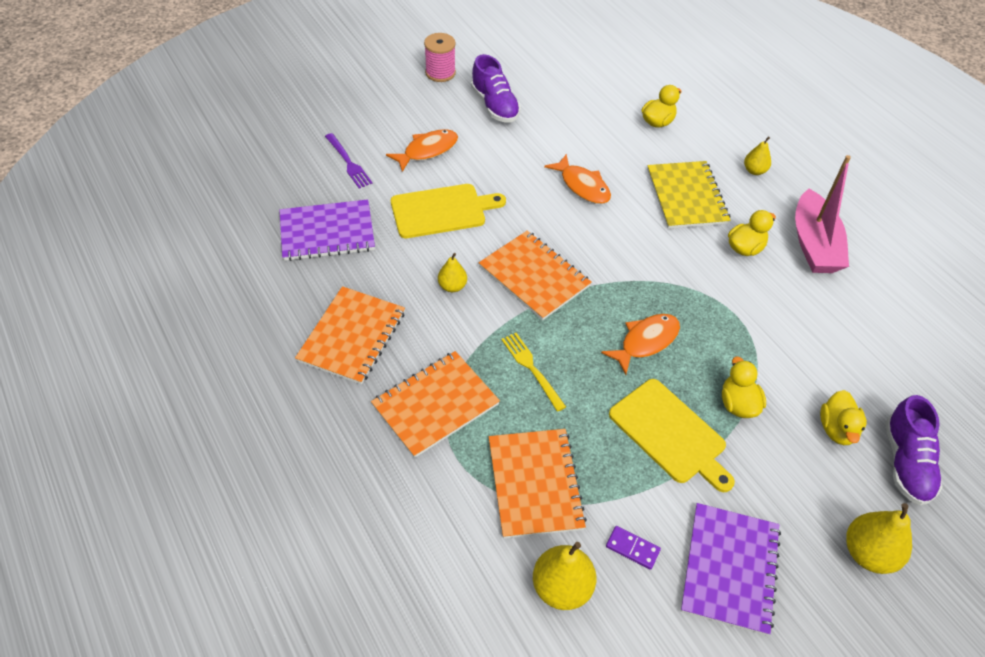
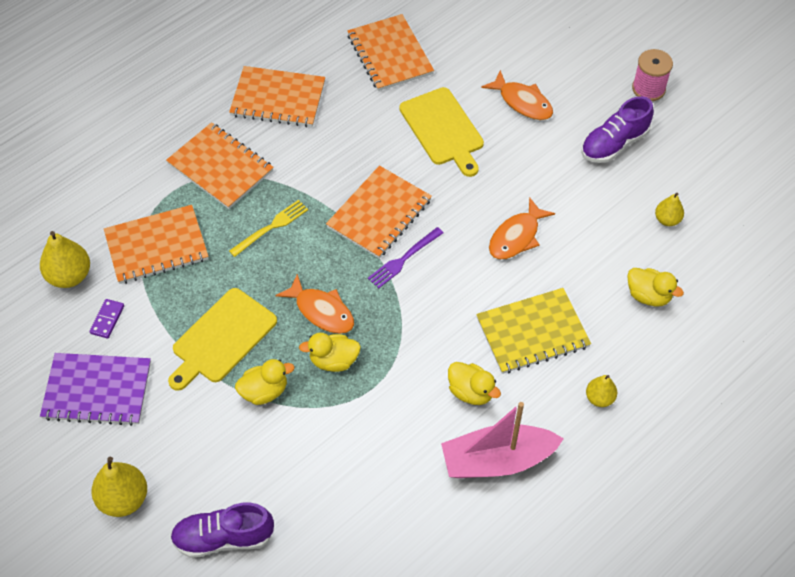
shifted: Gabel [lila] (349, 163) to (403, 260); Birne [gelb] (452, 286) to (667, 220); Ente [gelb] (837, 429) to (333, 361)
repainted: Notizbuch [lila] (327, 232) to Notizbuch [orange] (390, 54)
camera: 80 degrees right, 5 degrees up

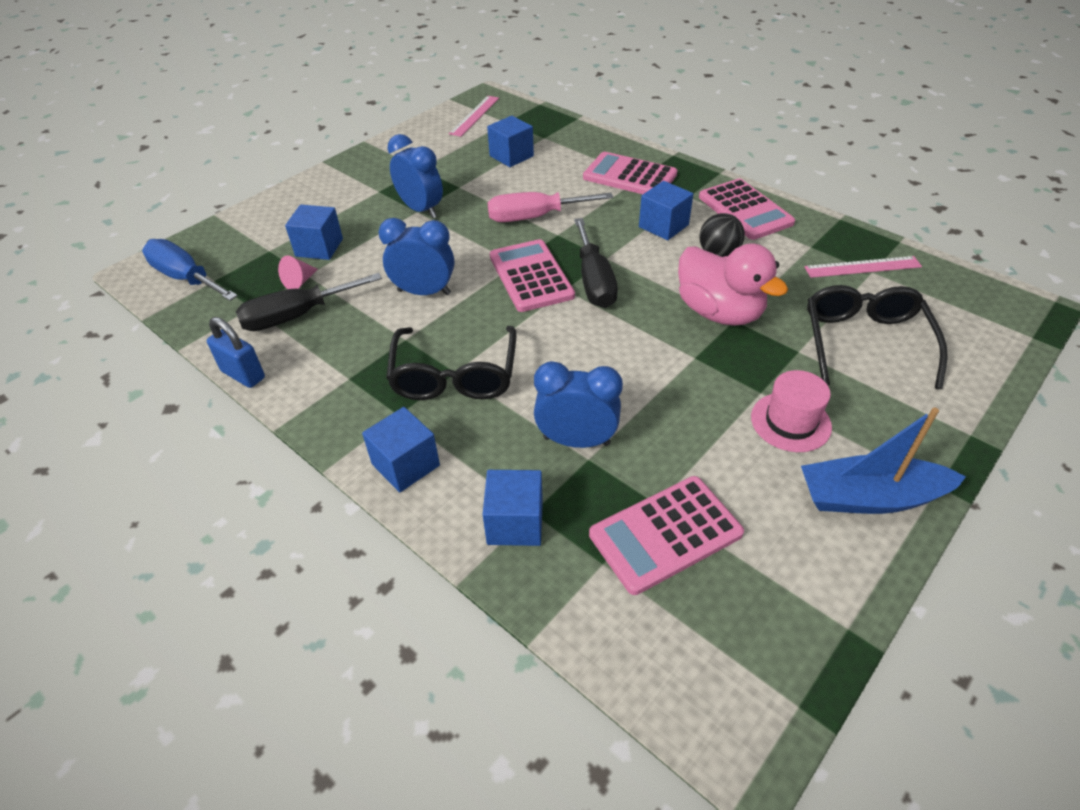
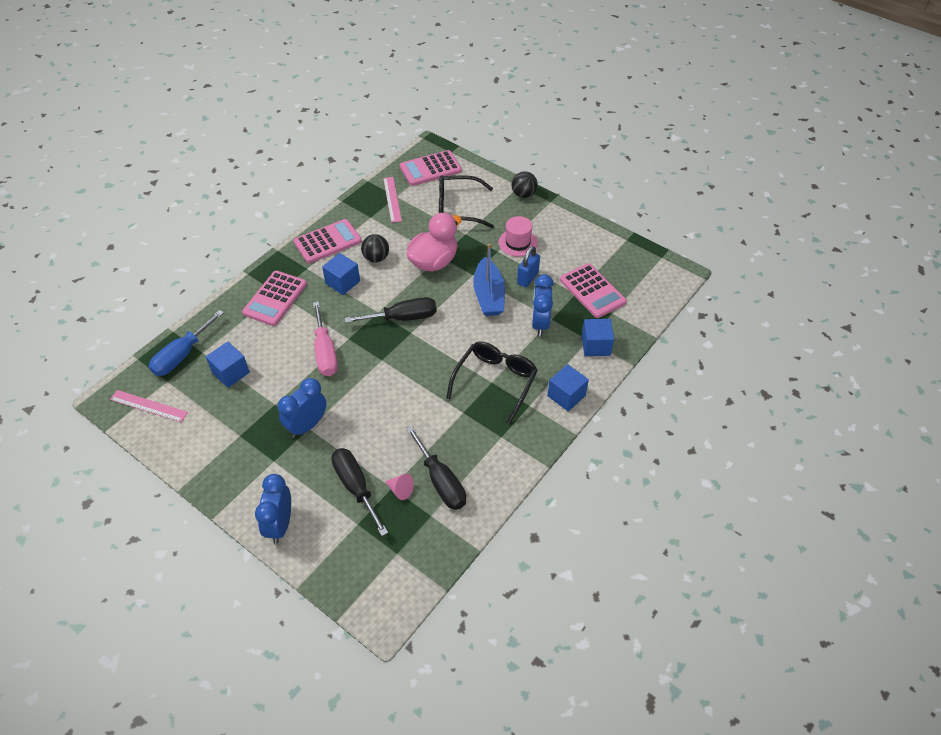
new: Ball [schwarz] (523, 194)
shifted: Schraubenzieher [blau] (186, 278) to (182, 355); Vorhängeschloss [blau] (243, 375) to (527, 278); Wecker [blau] (424, 292) to (280, 525); Taschenrechner [rosa] (531, 276) to (430, 169); Boot [blau] (869, 497) to (489, 295)
swapped: Kubus [blau] (319, 247) to Schraubenzieher [schwarz] (355, 487)
rotated: Brille [schwarz] (454, 376) = (495, 381) 60 degrees counterclockwise
camera: 95 degrees left, 5 degrees up

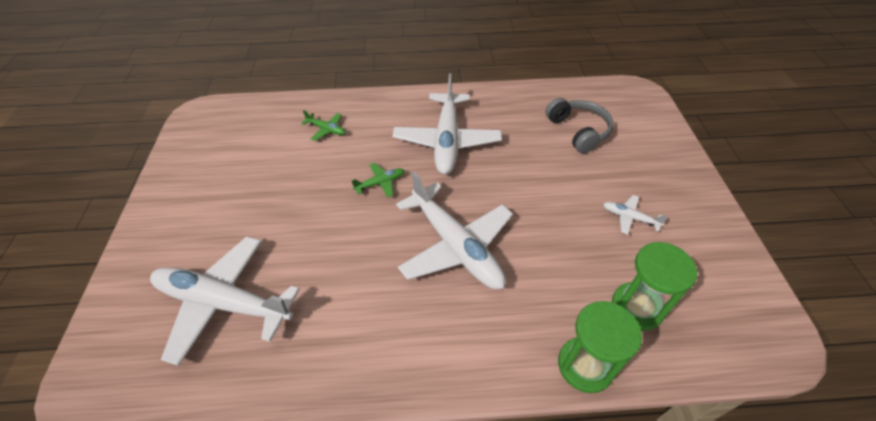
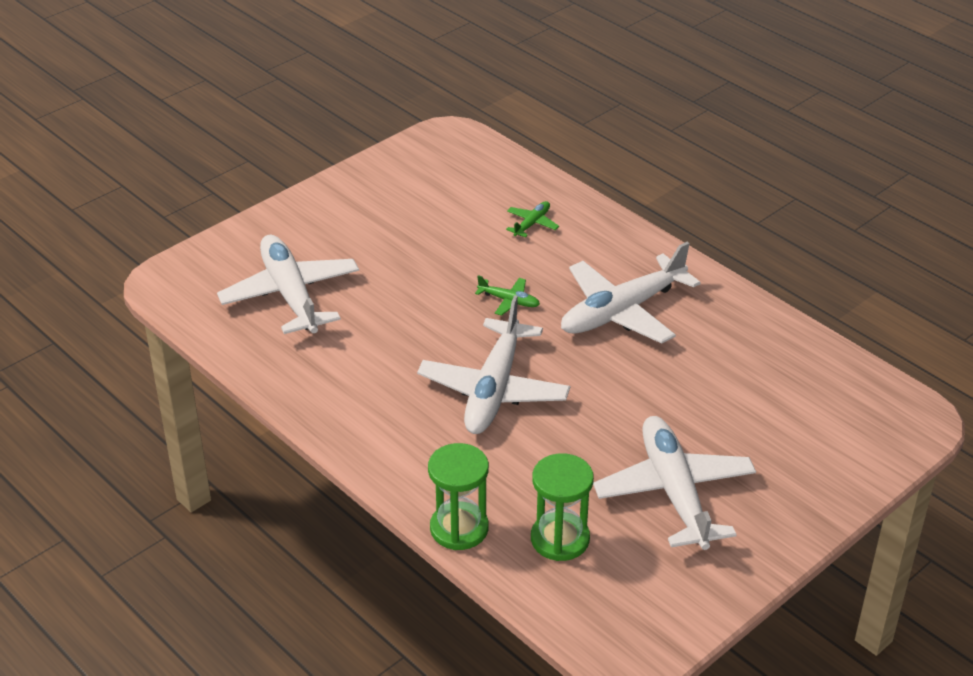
gone: Kopfhörer [grau] (578, 131)
rotated: Flugzeug [grün] (326, 129) = (532, 224) 135 degrees counterclockwise
scaled: Flugzeug [weiß] (630, 218) = (674, 492) x2.35
camera: 50 degrees right, 10 degrees down

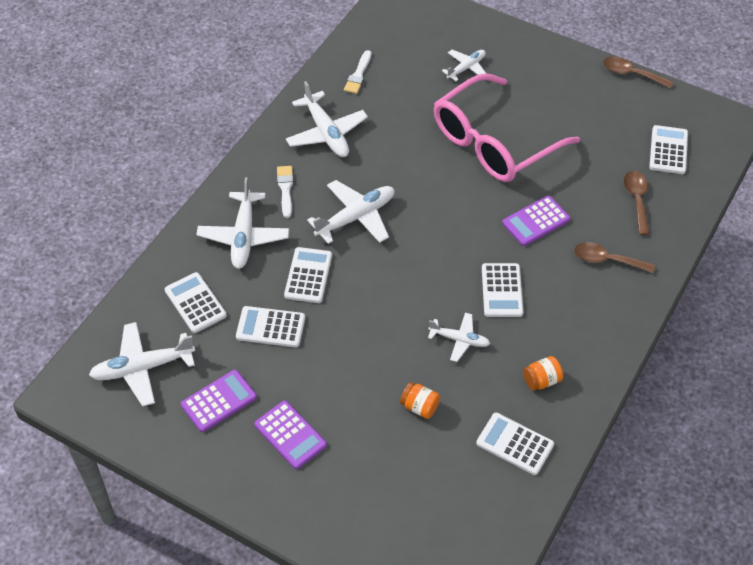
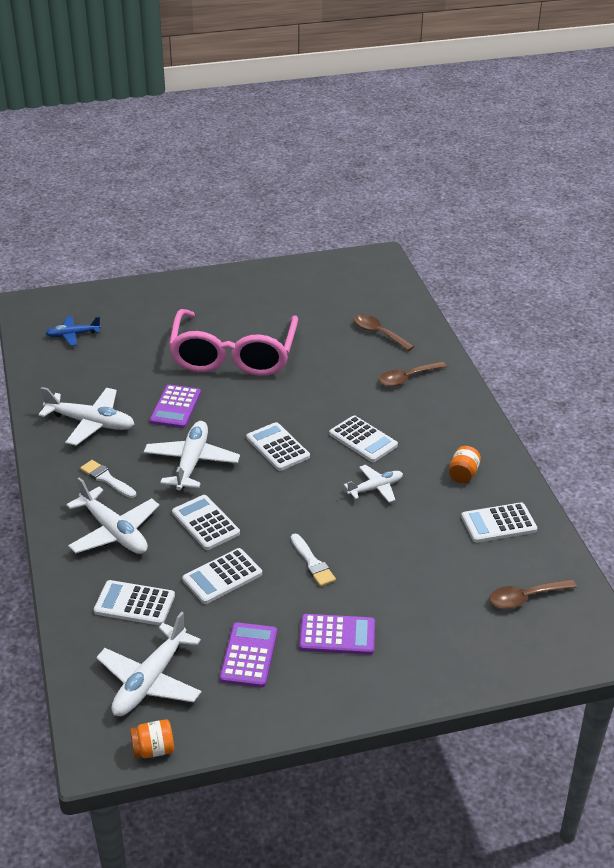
gone: Flugzeug [weiß] (466, 68)
new: Flugzeug [blau] (73, 335)
shifted: Pinsel [weiß] (358, 75) to (312, 563); Einmachglas [orange] (419, 407) to (153, 749); Taschenrechner [lila] (536, 221) to (175, 407); Löffel [braun] (631, 74) to (525, 598); Taschenrechner [weiß] (668, 150) to (278, 447)
camera: 45 degrees left, 15 degrees down

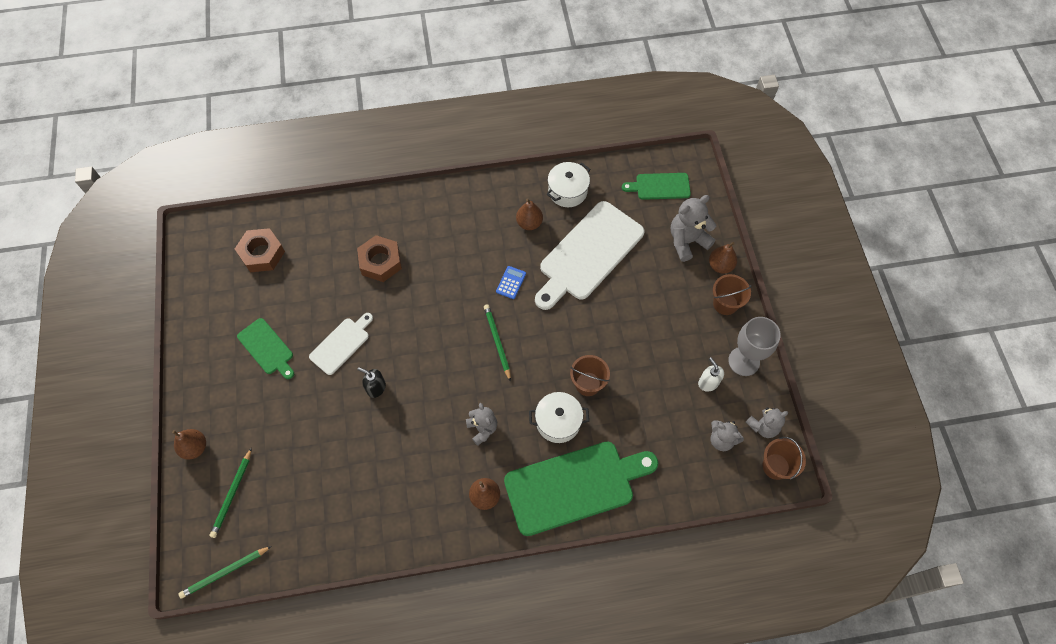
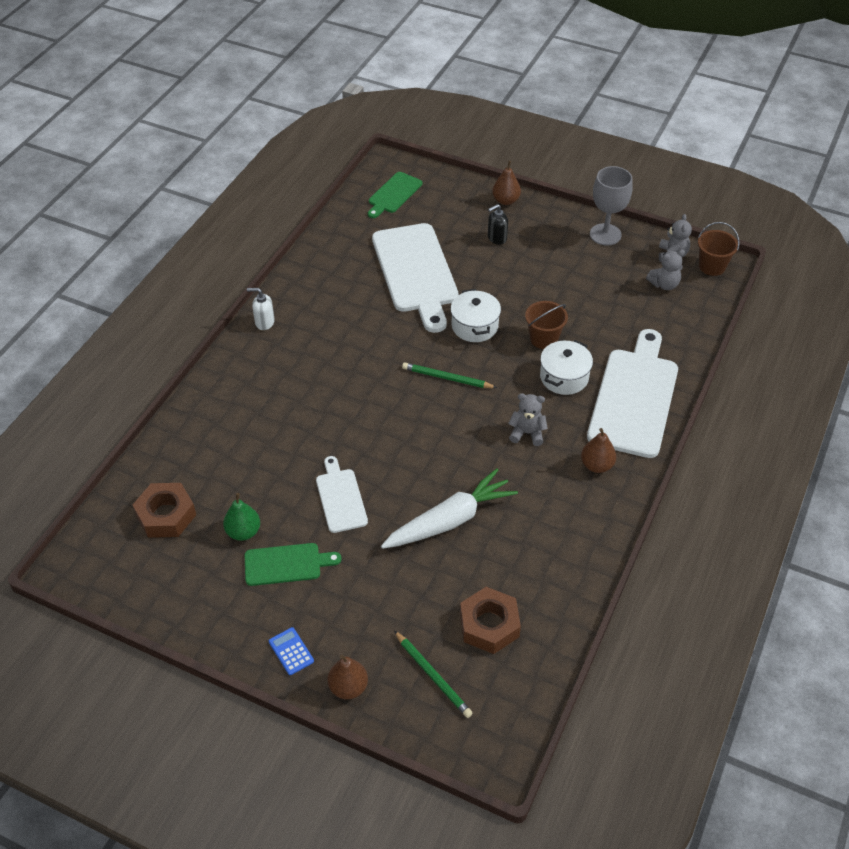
gone: Bleistift [grün] (225, 572); Birne [braun] (529, 223); Teddybär [grau] (687, 241); Eimer [braun] (725, 304)
new: Birne [grün] (243, 532); Karotte [weiß] (450, 520)
shifted: Sechskantmutter [braun] (380, 262) to (489, 625); Seifenspender [schwarz] (376, 388) to (496, 238); Taschenrechner [blau] (511, 282) to (291, 651); Kochtopf [weiß] (567, 191) to (474, 326); Seifenspender [weiß] (708, 382) to (264, 322)
repainted: Schneidebrett [grün] (574, 486) to Schneidebrett [weiß] (634, 398)
camera: 55 degrees left, 15 degrees down

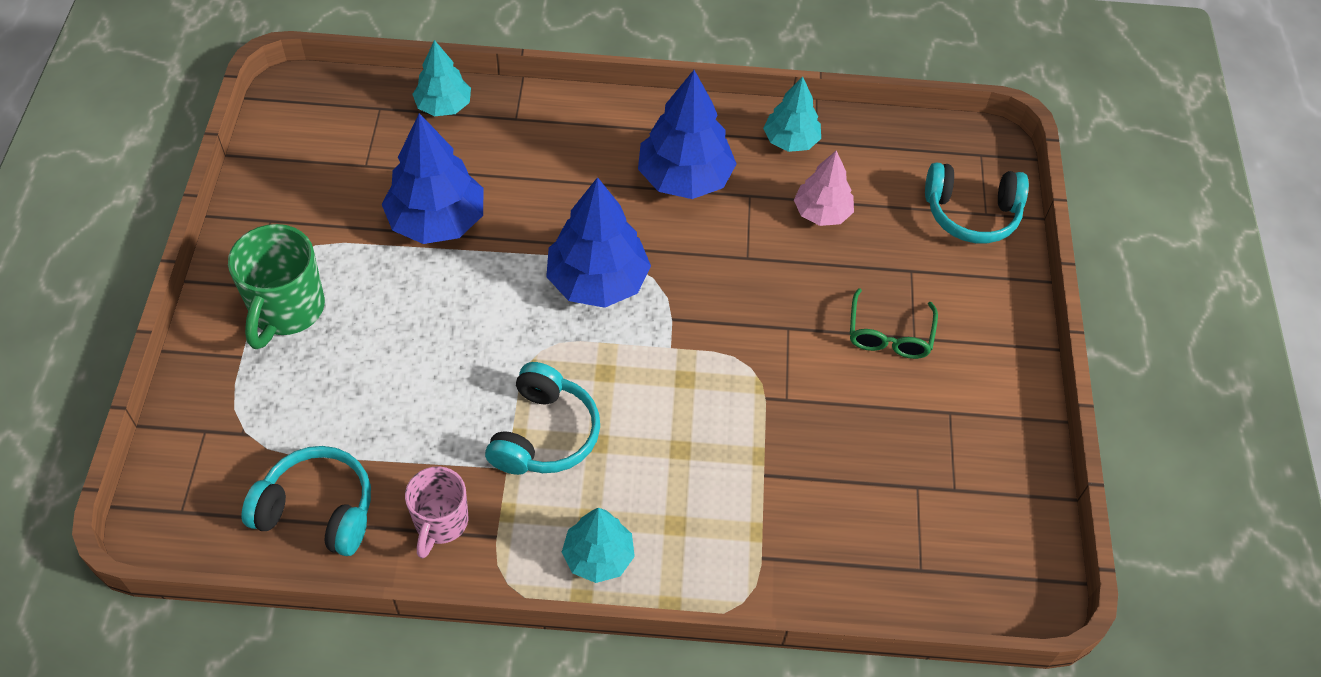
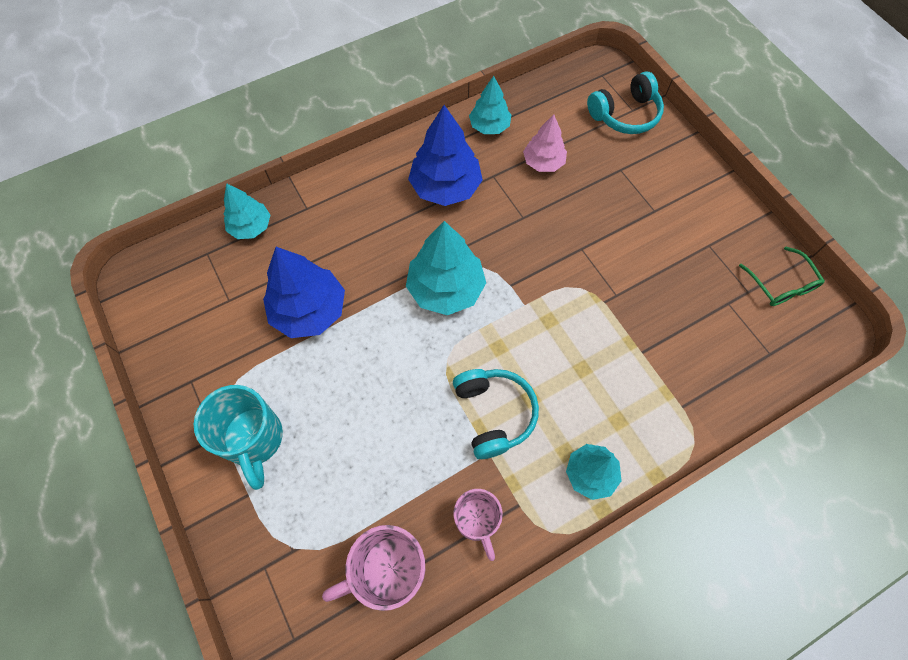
shifted: Brille [grün] (889, 334) to (781, 284)
swapped: Kopfhörer [türkis] (317, 510) to Tasse [rosa] (389, 570)
repainted: Tasse [grün] (286, 310) to Tasse [türkis] (254, 439); Baum [blau] (597, 281) to Baum [türkis] (446, 288)
camera: 30 degrees left, 10 degrees up

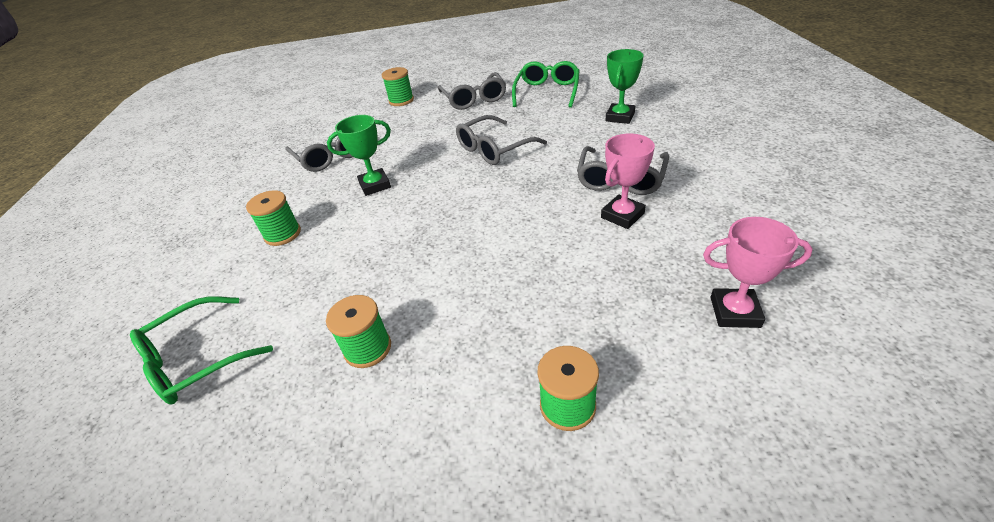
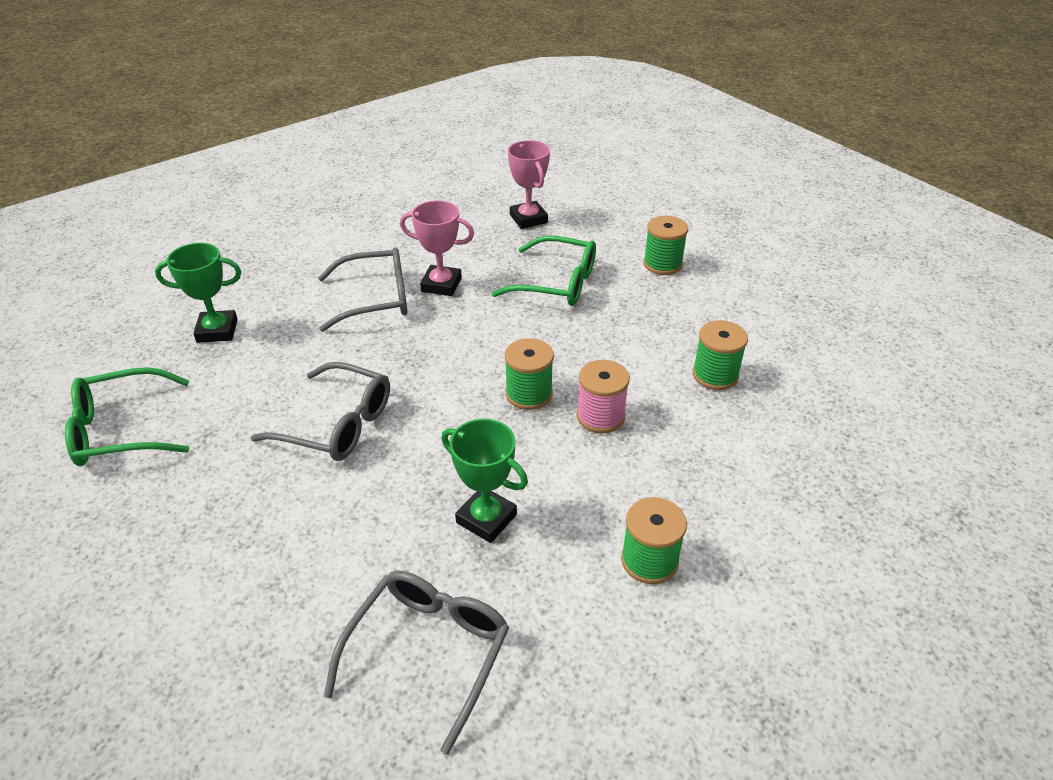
gone: Brille [grau] (474, 99)
new: Garnrolle [rosa] (600, 416)
shifted: Brille [grün] (195, 360) to (558, 283); Garnrolle [grün] (401, 100) to (529, 394)
camera: 125 degrees left, 0 degrees up

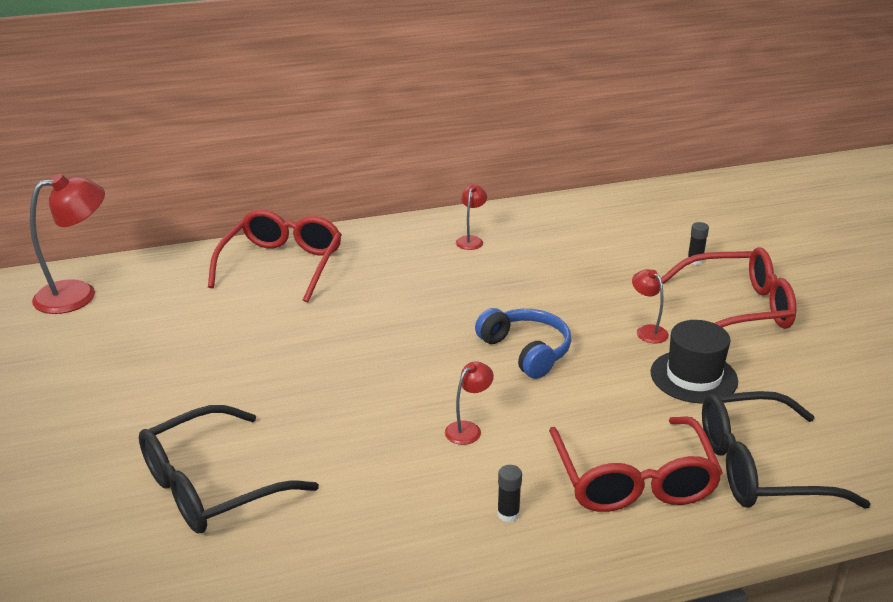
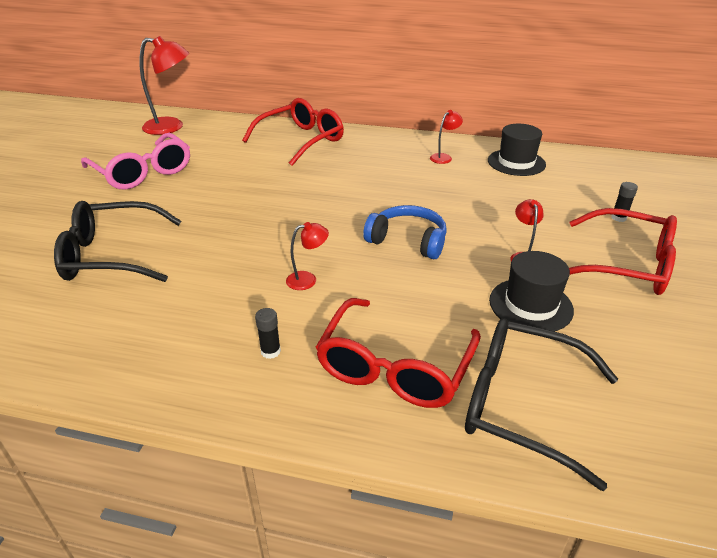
new: Brille [rosa] (143, 172); Hut [schwarz] (516, 162)
rotated: Kopfhörer [blau] (526, 351) = (408, 241) 60 degrees counterclockwise
camera: 30 degrees right, 5 degrees up

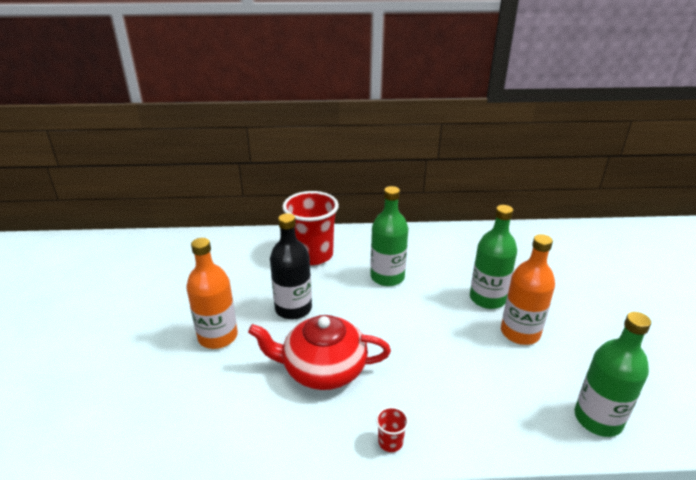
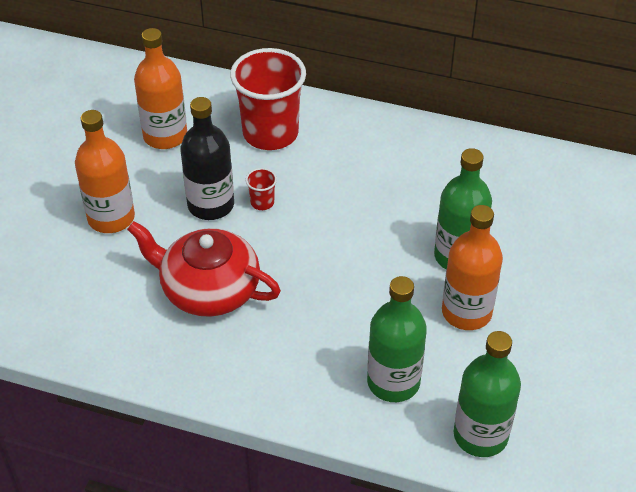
new: Flasche [orange] (165, 136)
shifted: Flasche [grün] (387, 277) to (393, 382); Becher [rot] (390, 442) to (262, 202)
camera: 20 degrees right, 15 degrees up

